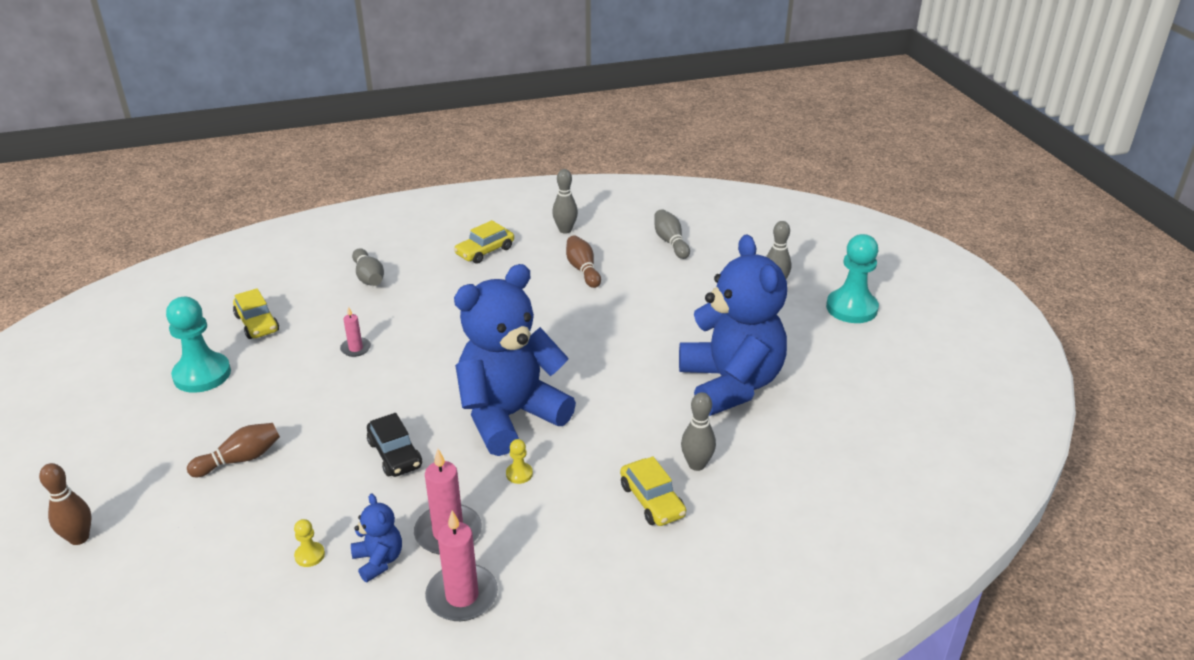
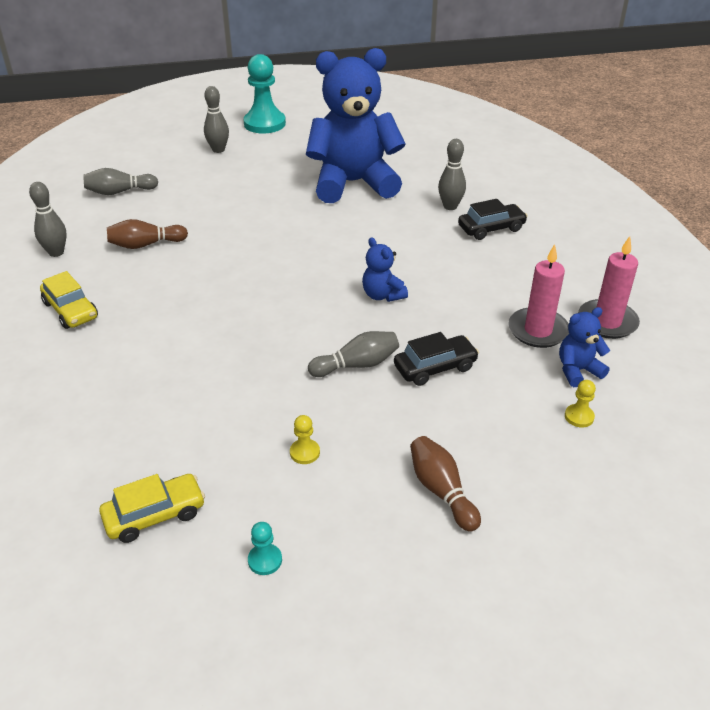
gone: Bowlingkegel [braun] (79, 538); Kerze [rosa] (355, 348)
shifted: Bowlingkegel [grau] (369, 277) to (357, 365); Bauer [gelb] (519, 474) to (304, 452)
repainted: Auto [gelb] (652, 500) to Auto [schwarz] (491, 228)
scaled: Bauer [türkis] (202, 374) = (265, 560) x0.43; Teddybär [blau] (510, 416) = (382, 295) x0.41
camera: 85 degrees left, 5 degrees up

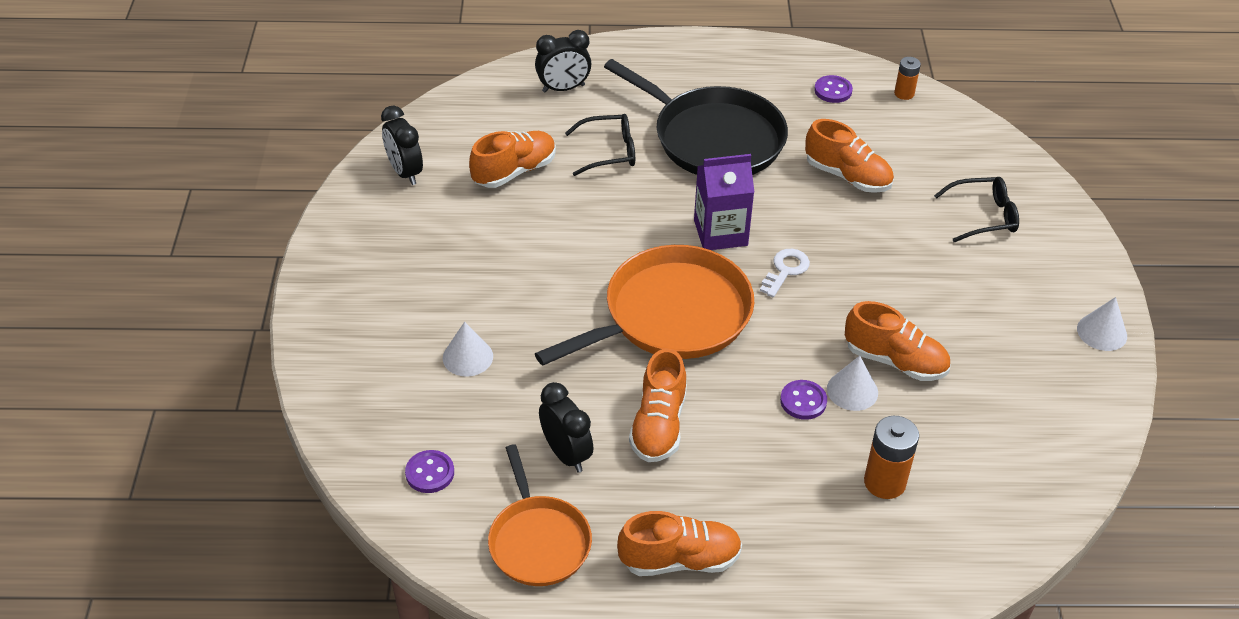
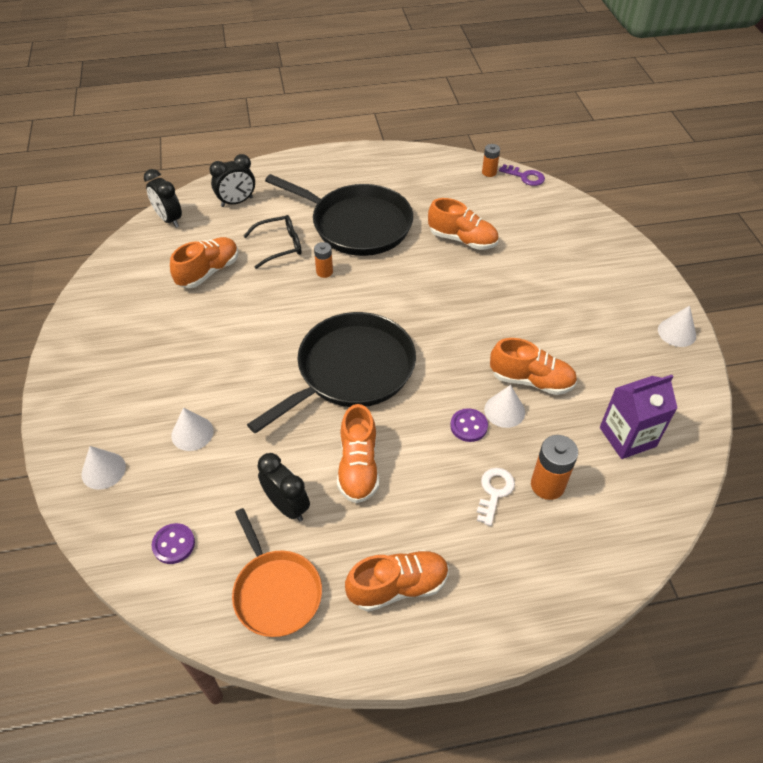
gone: Knopf [lila] (833, 90); Brille [schwarz] (983, 216)
new: Kegel [weiß] (103, 470); Batterie [orange] (324, 272); Schlüssel [lila] (525, 177)
shifted: Wecker [schwarz] (405, 172) to (169, 219); Getränkekarton [lila] (720, 233) to (627, 437); Schlüssel [weiß] (785, 270) to (494, 492)
repainted: Pfanne [orange] (671, 315) to Pfanne [schwarz] (351, 371)
camera: 10 degrees left, 5 degrees up

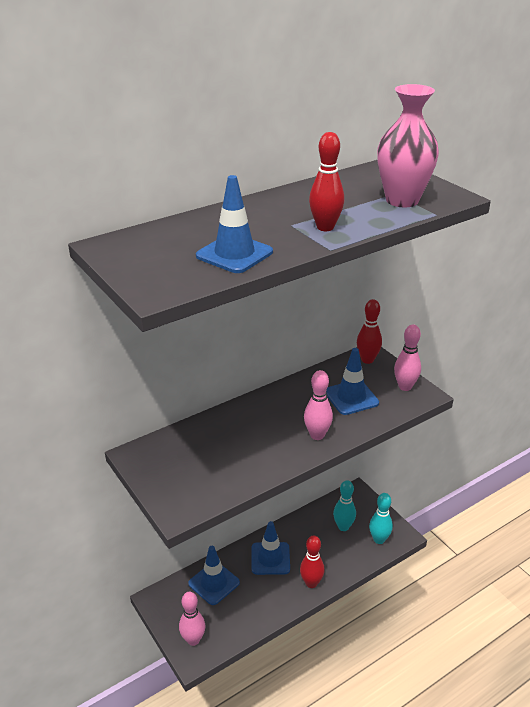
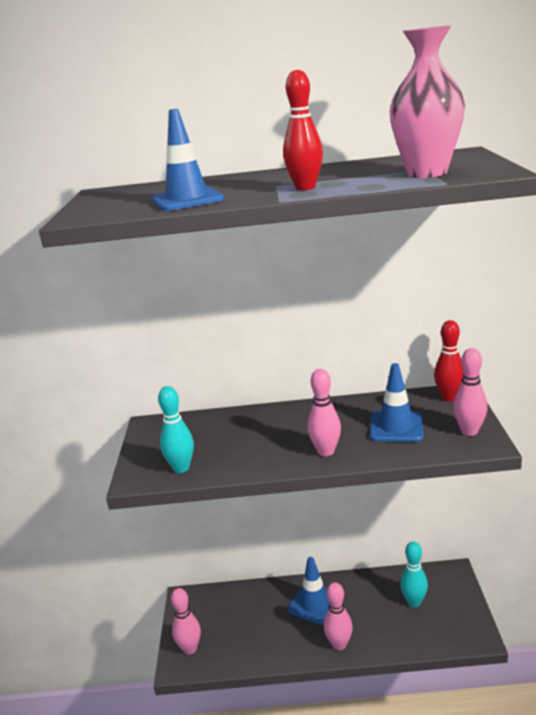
gone: Leitkegel [blau] (214, 583)
shifted: Bowlingkegel [türkis] (379, 539) to (181, 468)
repainted: Bowlingkegel [rot] (311, 583) to Bowlingkegel [rosa] (339, 644)
camera: 35 degrees right, 10 degrees down

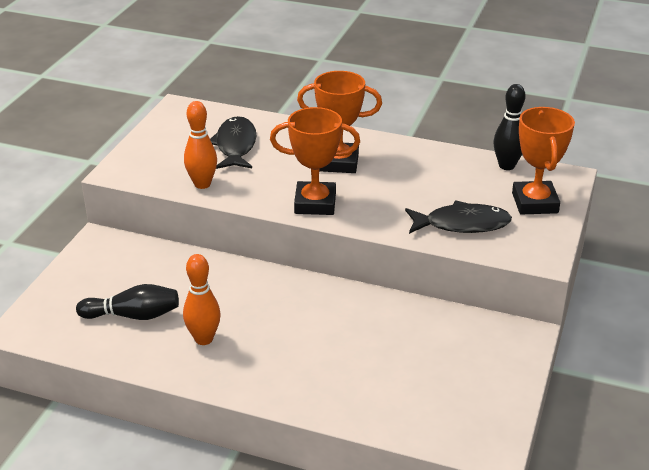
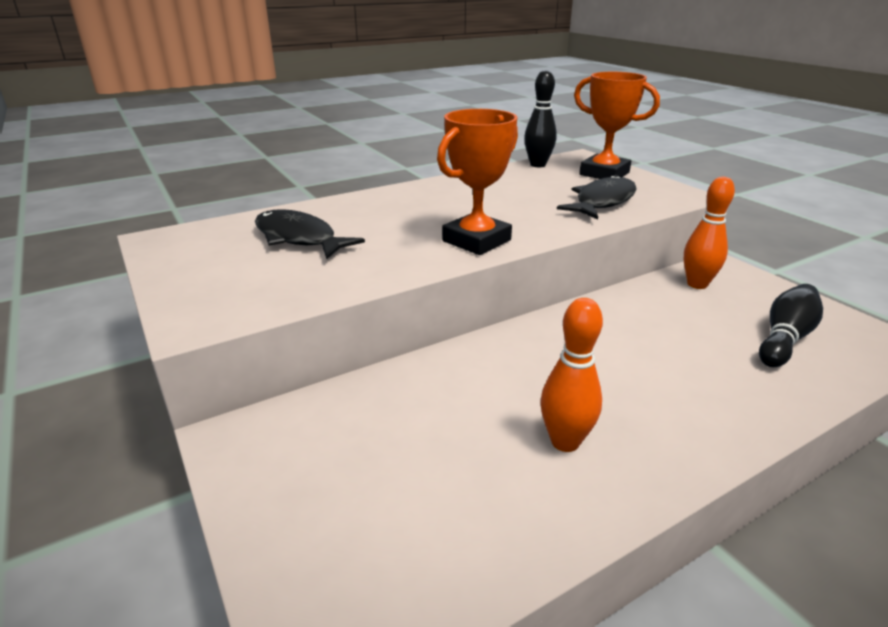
gone: Pokal [orange] (338, 162)
shifted: Bowlingkegel [schwarz] (133, 315) to (785, 338); Bowlingkegel [orange] (202, 184) to (697, 284)
camera: 50 degrees left, 5 degrees down

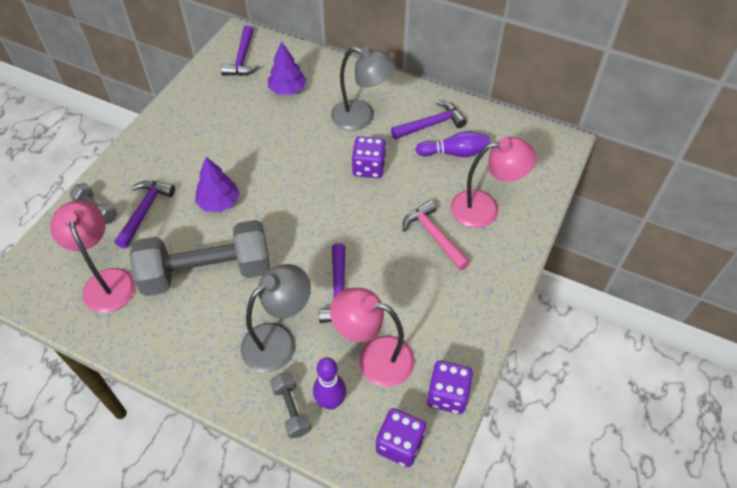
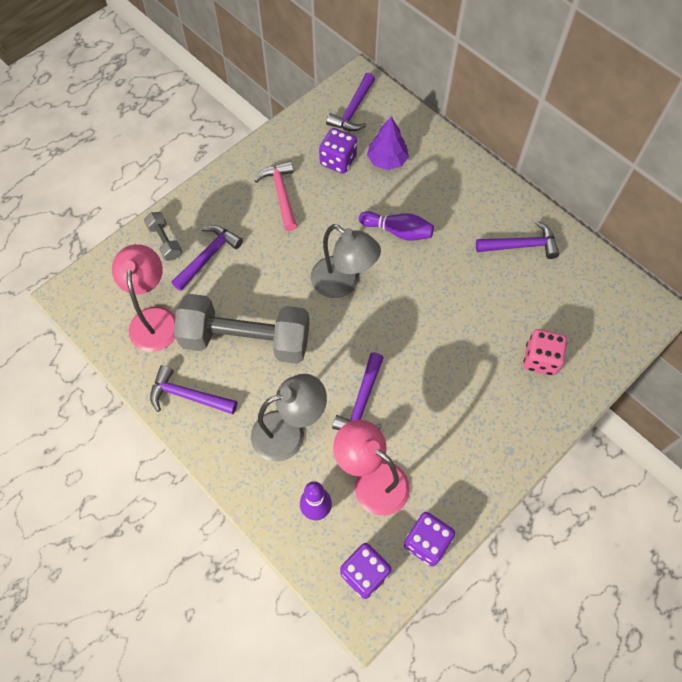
gone: Baum [lila] (219, 202); Hantel [grau] (291, 409)
new: Hammer [lila] (188, 396)
shifted: Lampe [grau] (361, 117) to (343, 283); Spielwürfel [lila] (369, 168) to (338, 160); Hammer [rosa] (434, 236) to (281, 194); Bowlingkegel [lila] (454, 153) to (398, 231)
swapped: Lampe [rosa] (485, 208) to Spielwürfel [rosa] (540, 359)
camera: 20 degrees right, 10 degrees up

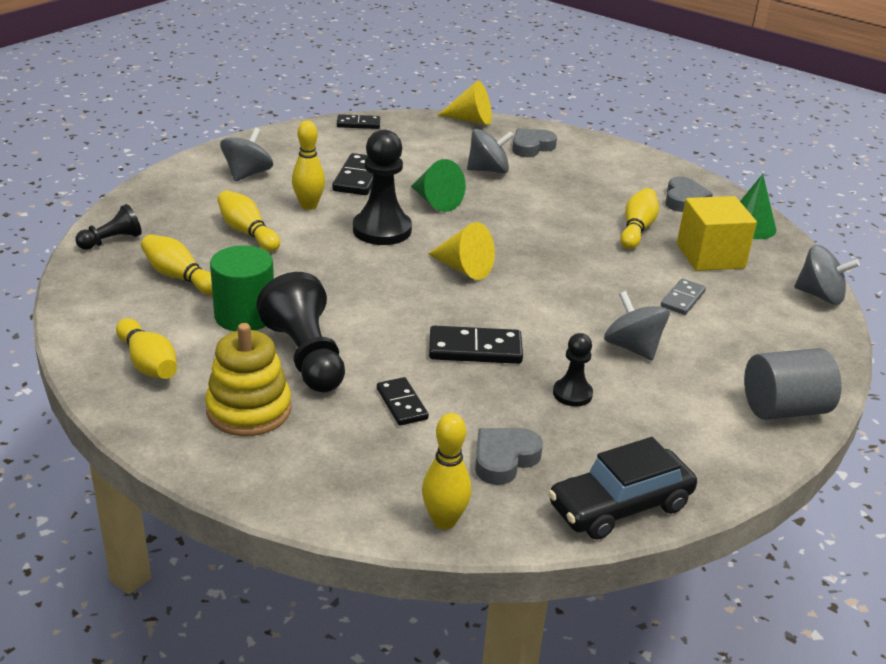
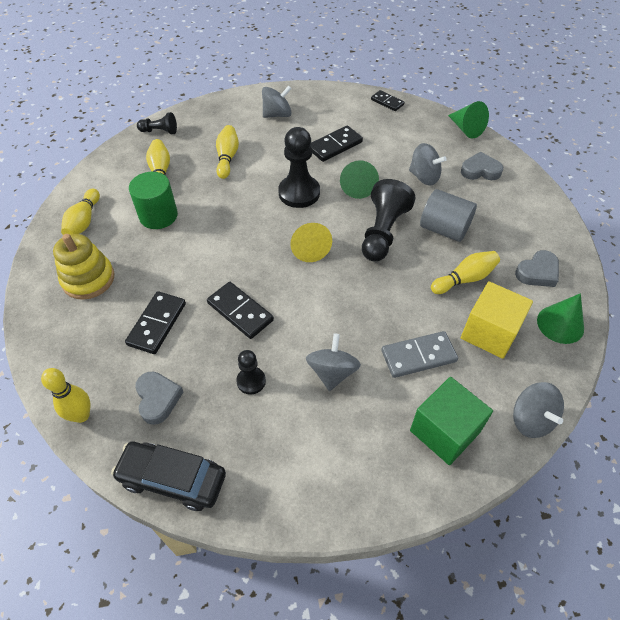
gone: Bowlingkegel [gelb] (308, 206)
new: Kubus [grün] (445, 431)
shifted: Bauer [schwarz] (306, 356) to (383, 232); Vollzylinder [grau] (784, 409) to (444, 229)
repainted: Kegel [gelb] (470, 120) to Kegel [grün] (466, 129)
rotated: Herz [grau] (504, 459) = (158, 399) 75 degrees clockwise
scaled: Dominostein [schwarz] (402, 404) = (157, 324) x1.54; Dominostein [grau] (682, 299) = (418, 356) x1.54
camera: 45 degrees right, 20 degrees up

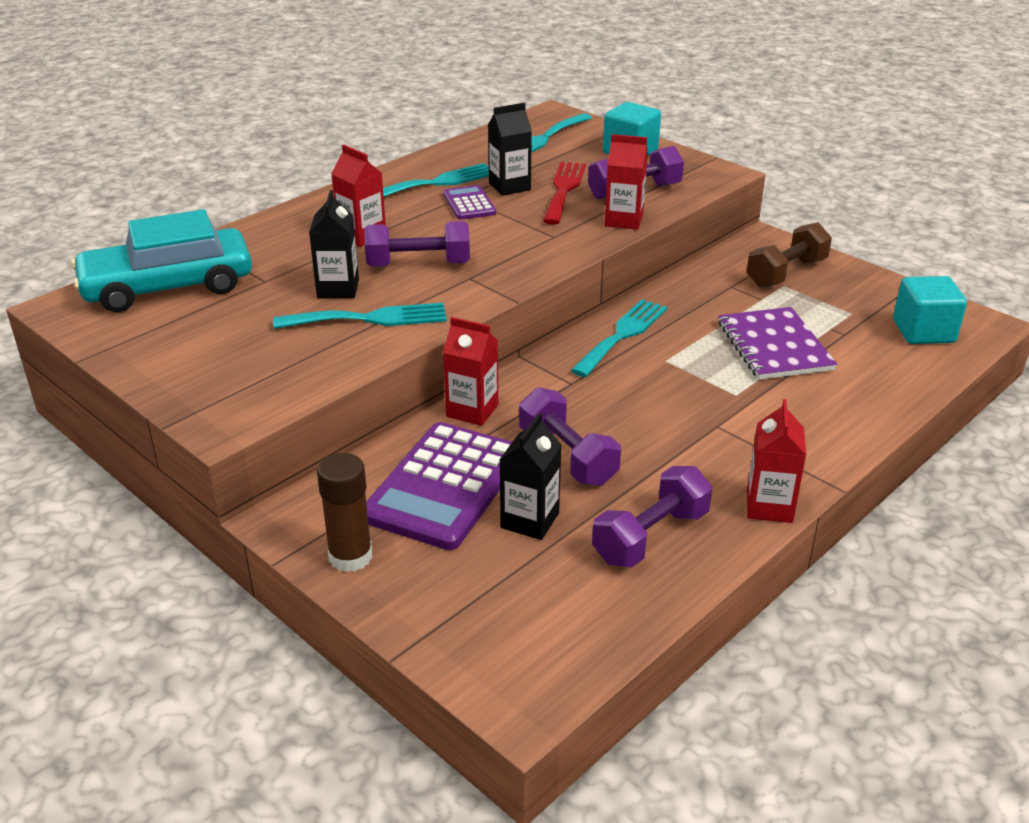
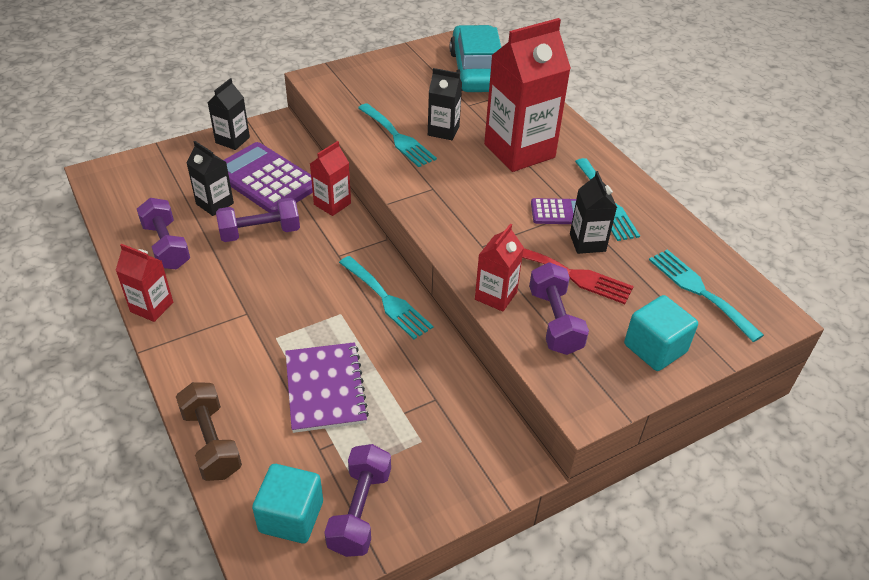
shifted: Hantel [lila] (418, 264) to (360, 511); Hantel [braun] (786, 273) to (212, 442)
swapped: Klebestift [braun] (350, 557) to Getränkekarton [schwarz] (232, 140)
rotated: Gabel [türkis] (369, 318) = (397, 137) 45 degrees counterclockwise; Notizbuch [lila] (774, 346) = (325, 388) 75 degrees clockwise
scaled: Getränkekarton [rot] (362, 235) = (519, 151) x1.96
camera: 105 degrees right, 10 degrees up

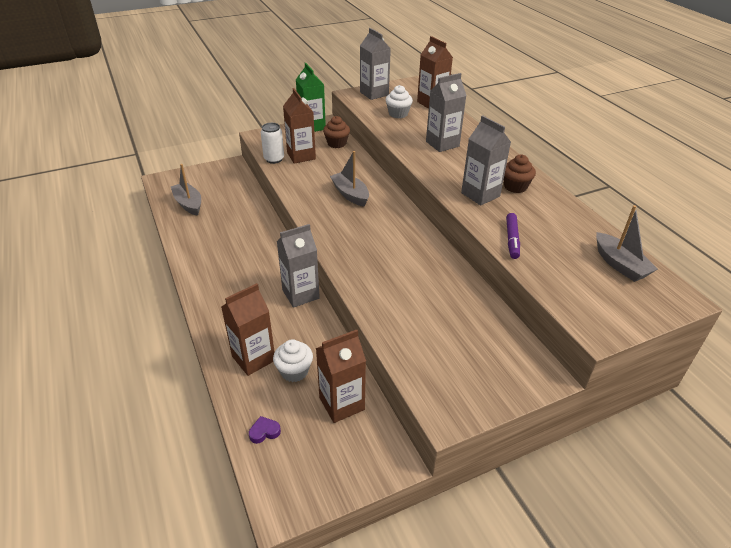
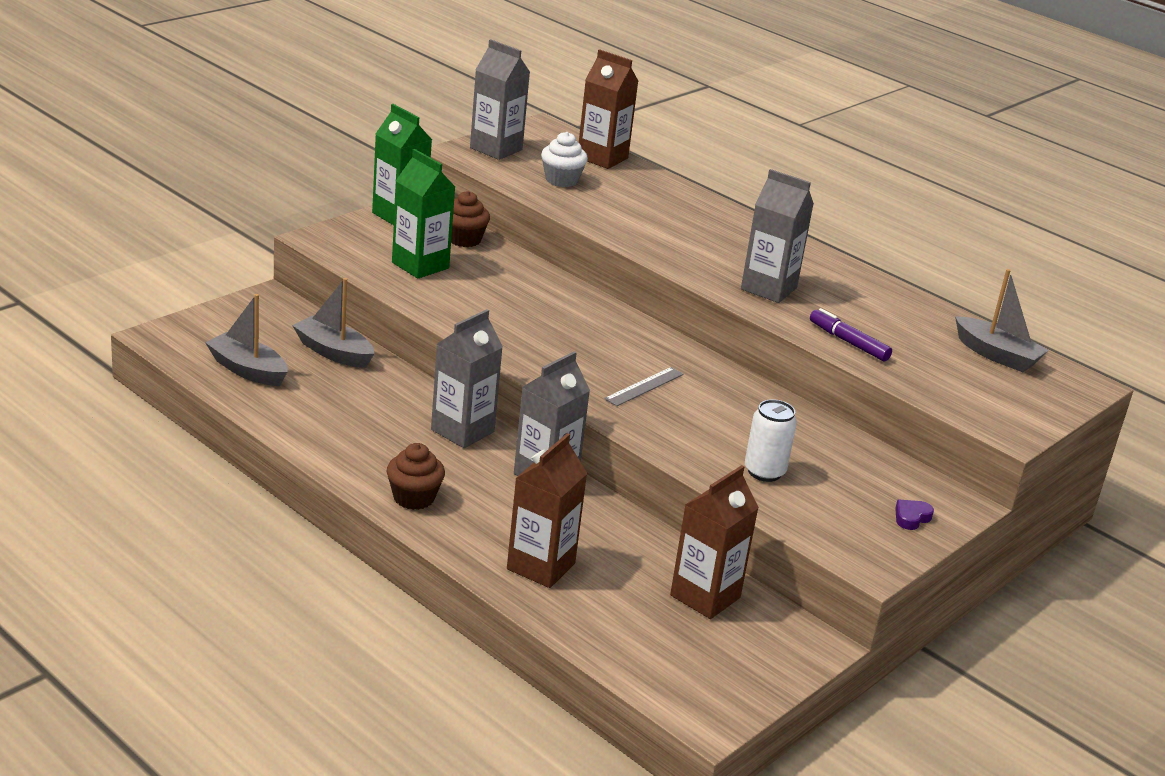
gone: Muffin [weiß] (294, 371)
new: Lineal [grau] (644, 386)
shifted: Herz [lila] (264, 432) to (911, 518); Dose [weiß] (274, 159) to (764, 472); Boot [grau] (350, 194) to (333, 352); Getränkekarton [grau] (442, 144) to (462, 431); Muffin [braun] (515, 187) to (414, 498)
repainted: Getränkekarton [braun] (301, 156) to Getränkekarton [grün] (420, 265)
rotated: Filzstift [lila] (512, 240) = (848, 342) 150 degrees clockwise
camera: 25 degrees left, 10 degrees down

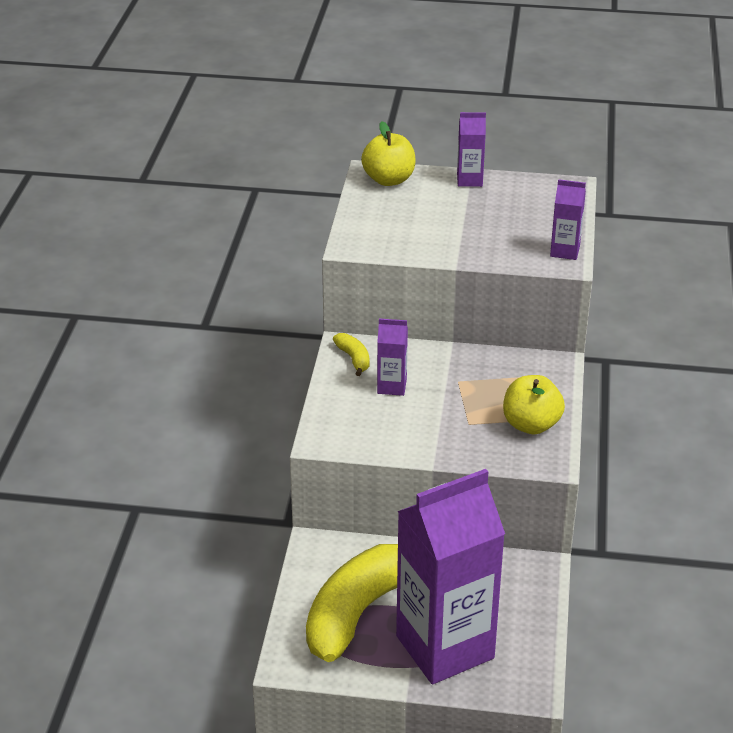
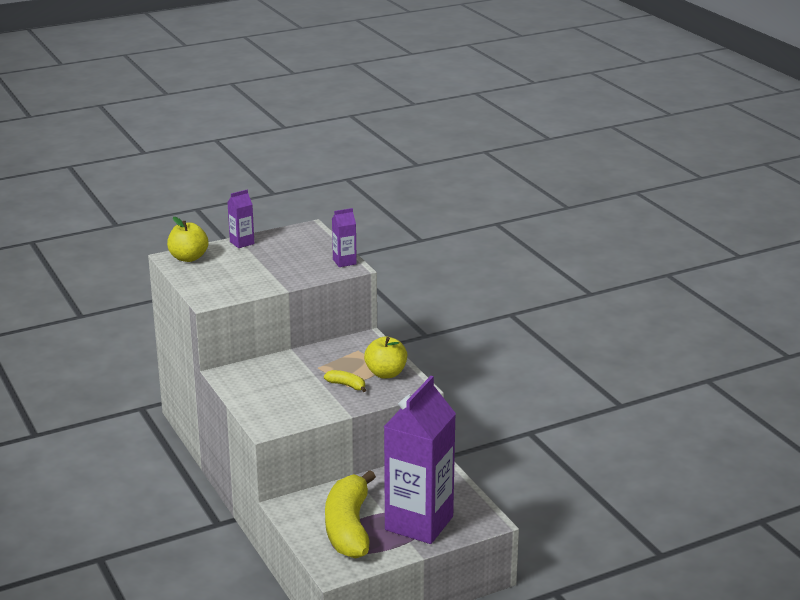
gone: Getränkekarton [lila] (392, 386)
shifted: Banane [gelb] (354, 359) to (346, 385)
camera: 35 degrees left, 10 degrees down

